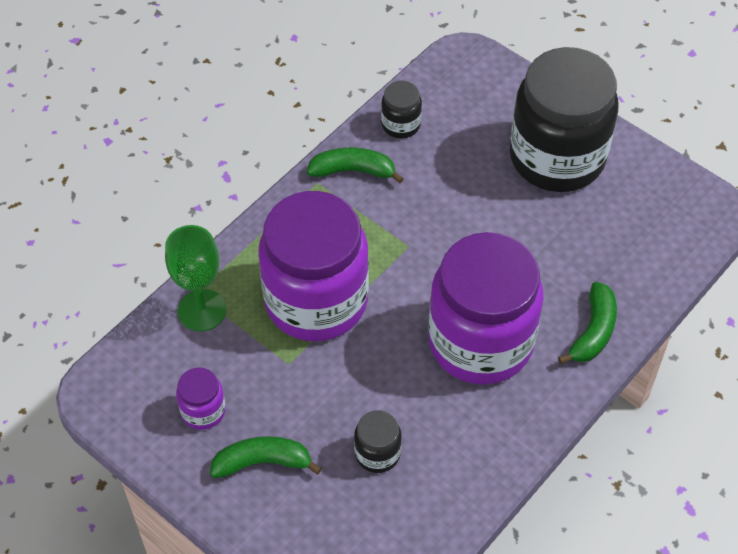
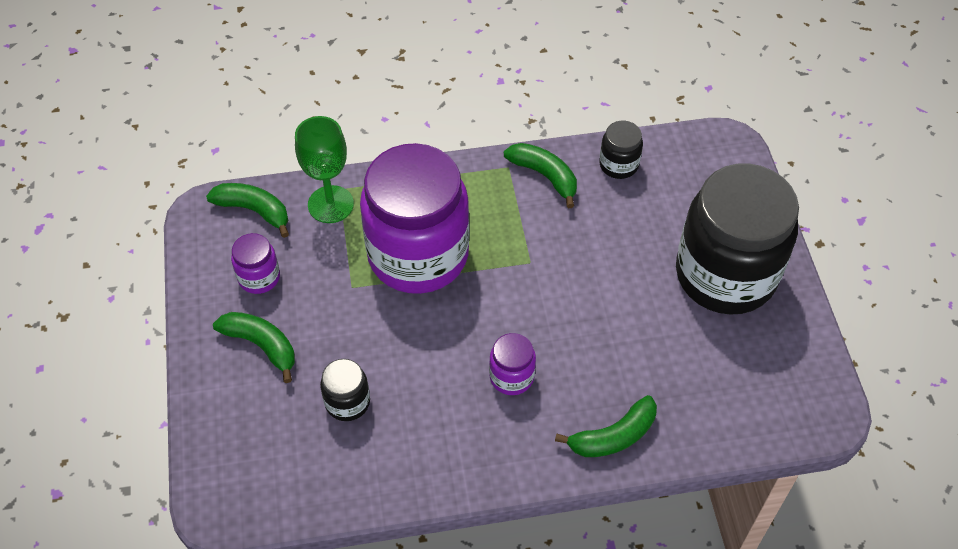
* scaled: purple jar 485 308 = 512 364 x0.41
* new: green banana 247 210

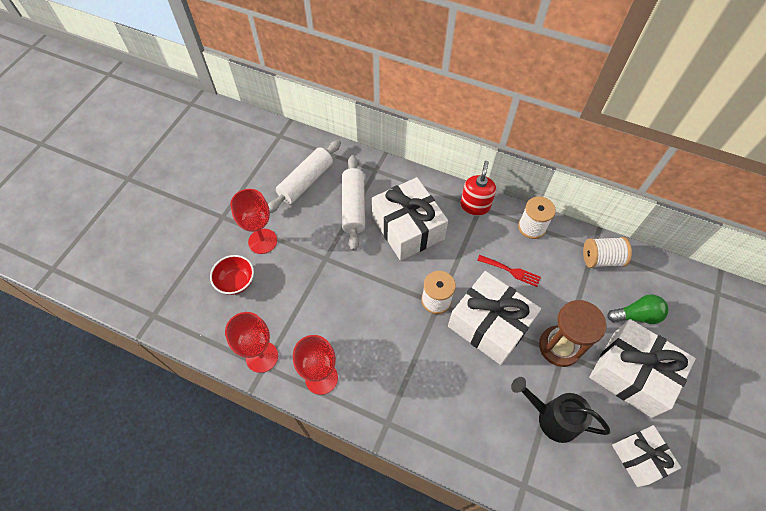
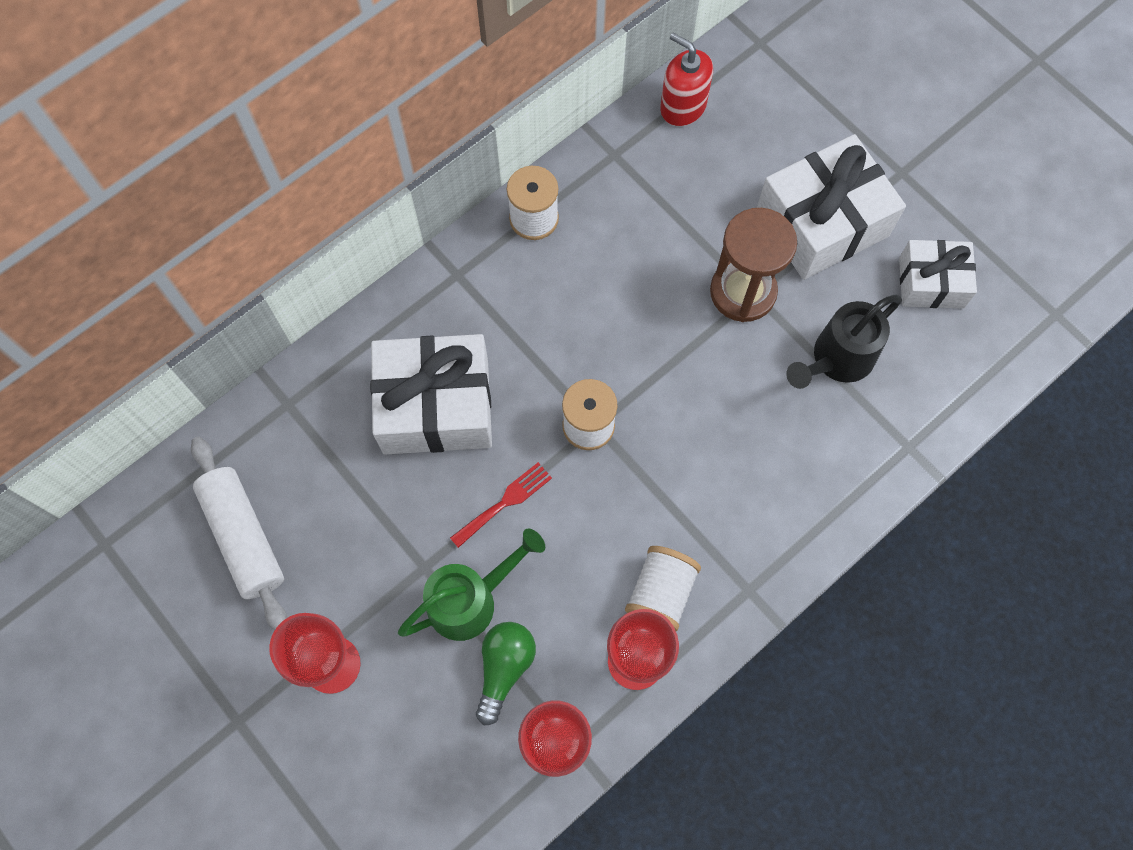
* gone: red bowl 232 275
* gone: white rolling pin 353 203
* gone: white gift 494 318
* shifted: red soap dispenser 478 188 to 686 79
* shifted: red fork 509 271 to 501 505
* shifted: white spool 607 252 to 663 588
* shifted: green light bulb 637 309 to 506 673
* new: green watering can 471 585

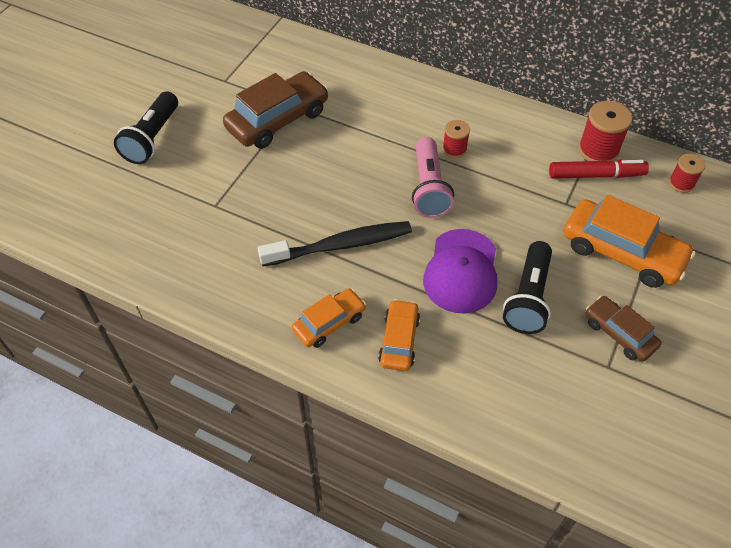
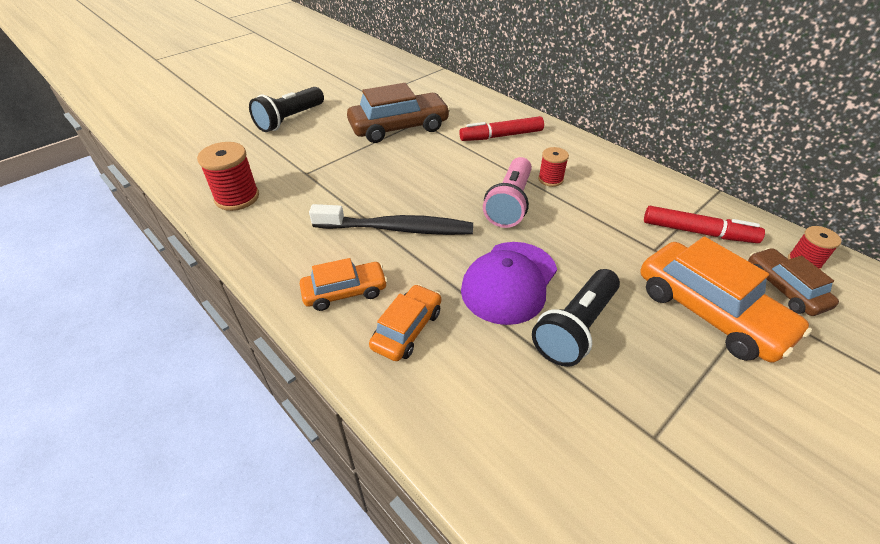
* shifted: red spool 605 131 to 228 176
* shifted: brown car 623 329 to 793 282
* new: red marker 501 128

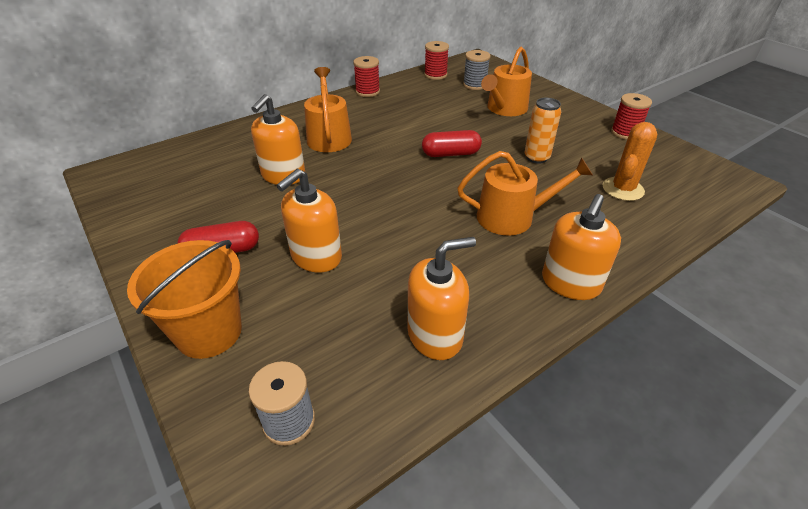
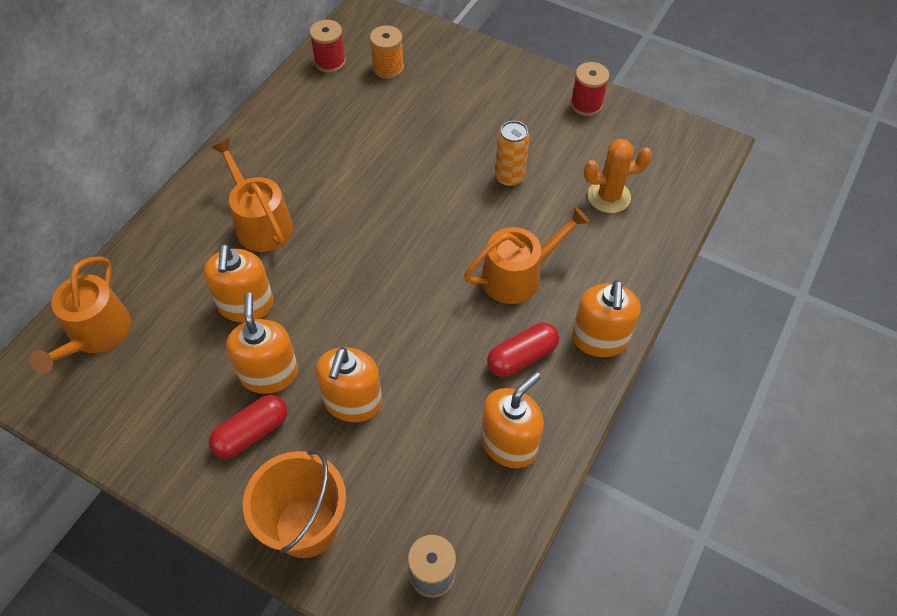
* gone: red spool 366 76
* shifted: red capsule 452 143 to 523 350
* repainted: grey spool 477 70 to orange spool 387 52
* shifted: orange watering can 506 81 to 80 314
* rotated: orange cactus 629 161 = 618 176 75 degrees clockwise
* new: orange soap dispenser 262 343

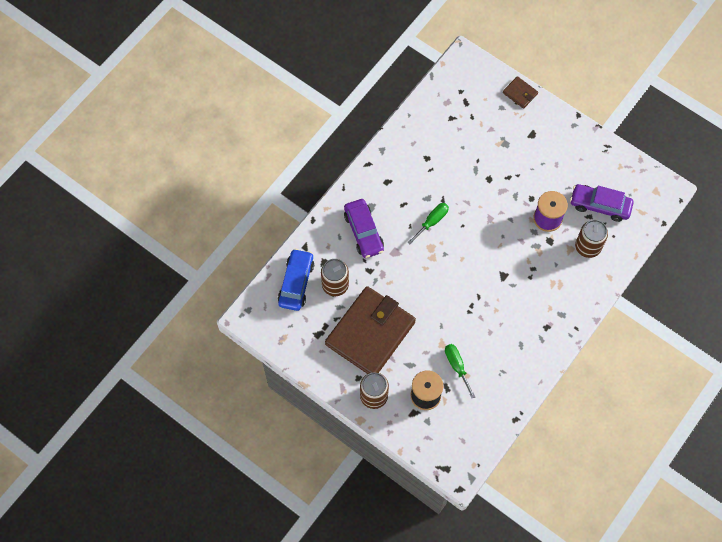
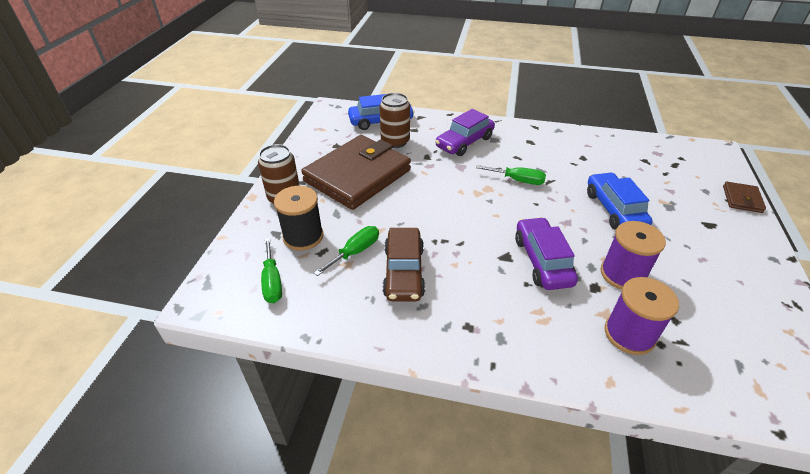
* rotated: brown wallet 370 330 = 356 172 60 degrees counterclockwise
* shifted: purple car 602 203 to 546 253
* swapped: brown can 591 239 to purple spool 642 316
* new: green screwdriver 271 270
* new: brown car 404 264
* new: blue car 620 201

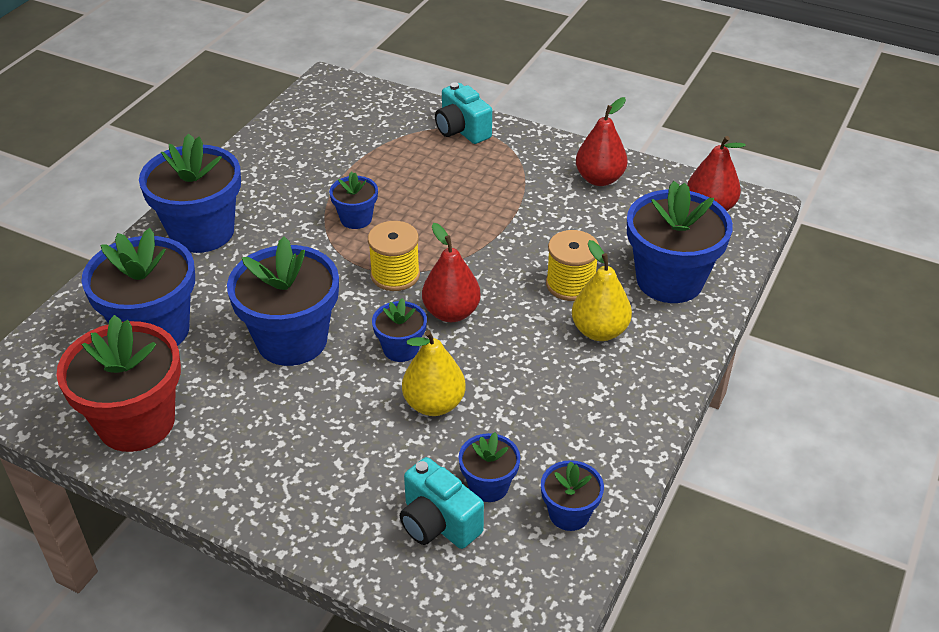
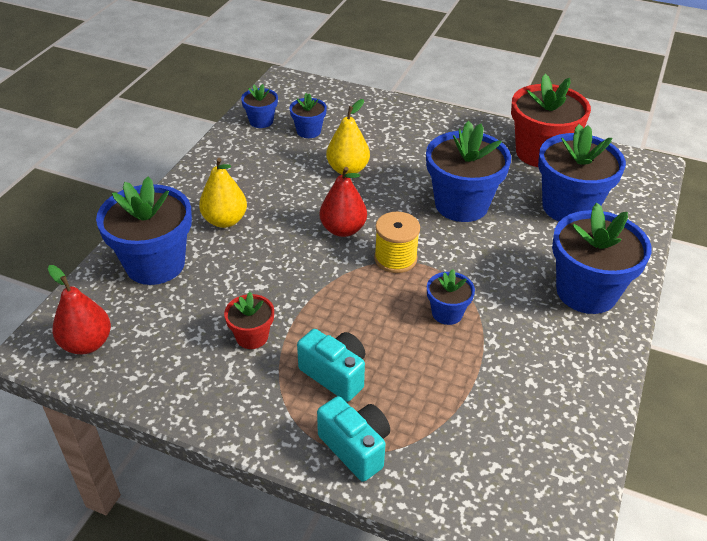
* gone: blue flower pot 399 330
* shifted: turquoise camera 442 503 to 331 365
* gone: yellow spool 572 265
* gone: red pear 601 141
* new: red flower pot 249 320

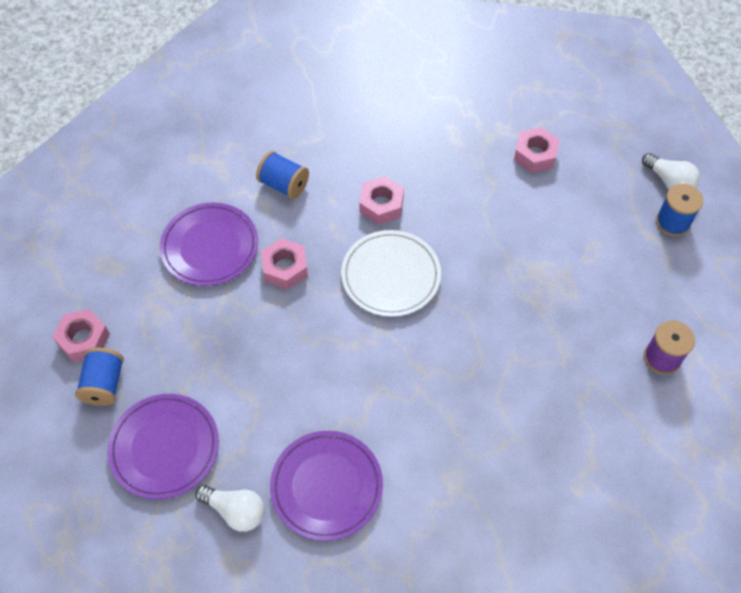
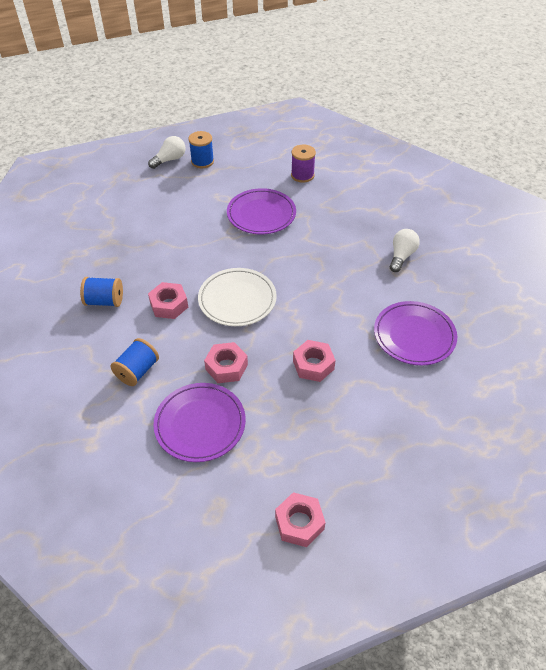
* shifted: blue spool 99 376 to 101 292
* shifted: purple plate 163 446 to 261 211
* shifted: white light bulb 230 508 to 405 250
* shifted: pink nut 537 150 to 314 361

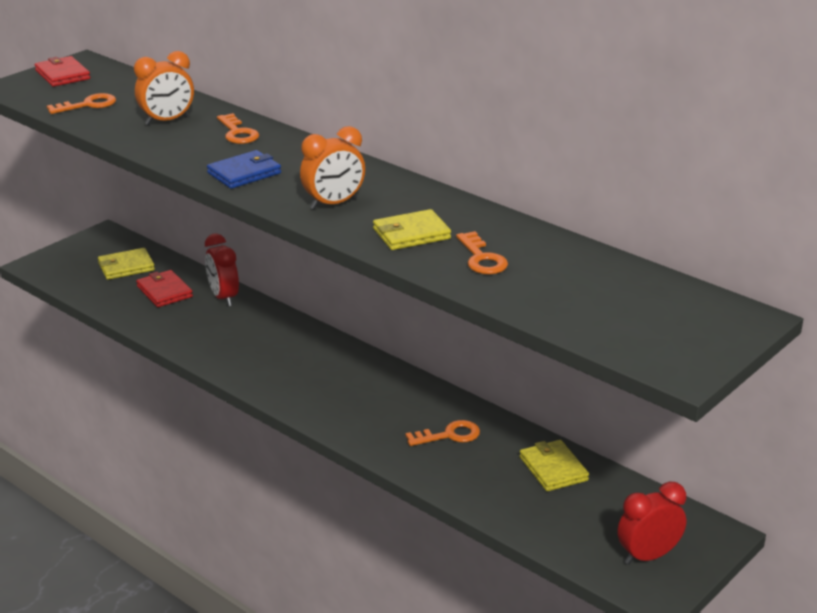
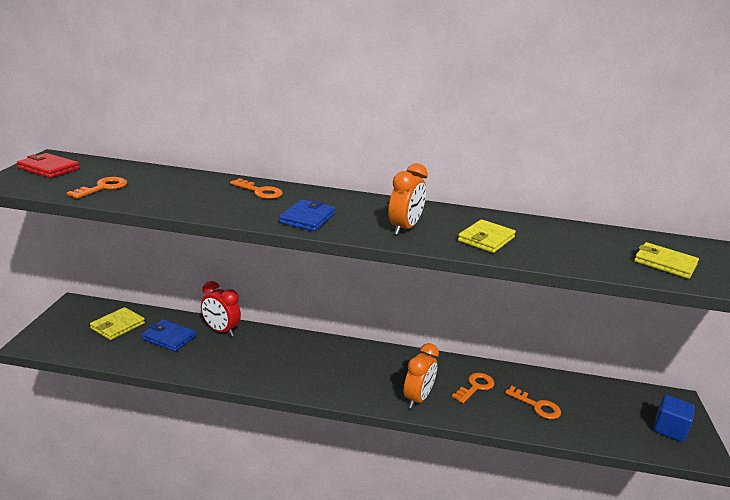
* shifted: orange clock 164 88 to 421 376
* repainted: red wallet 164 288 to blue wallet 169 335
* shifted: orange key 482 252 to 533 402
* shifted: yellow wallet 554 465 to 666 260
* swapped: red clock 651 523 to blue cube 674 418

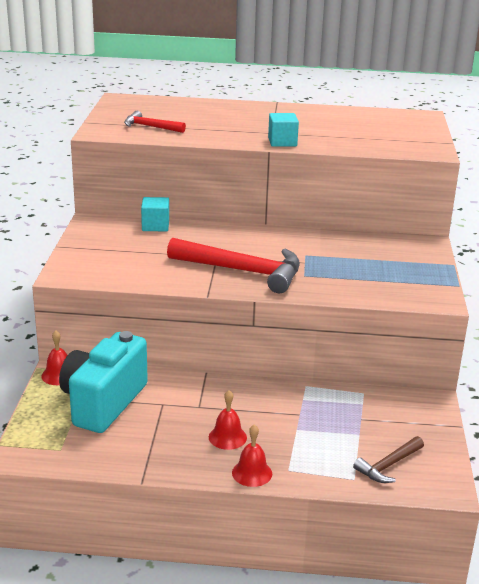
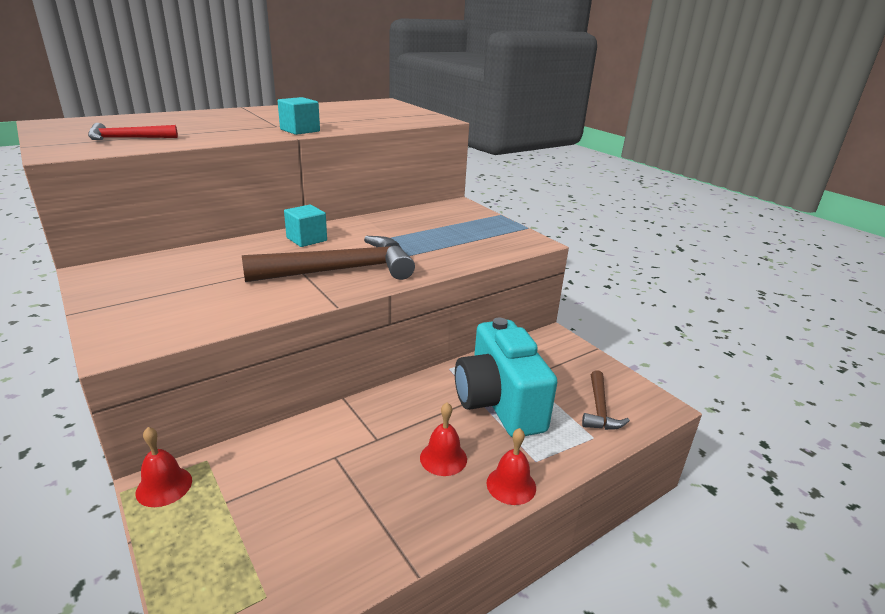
* shifted: turquoise camera 103 382 to 506 377
* shifted: turquoise cube 155 214 to 305 226
* repainted: red hammer 233 265 to brown hammer 328 259

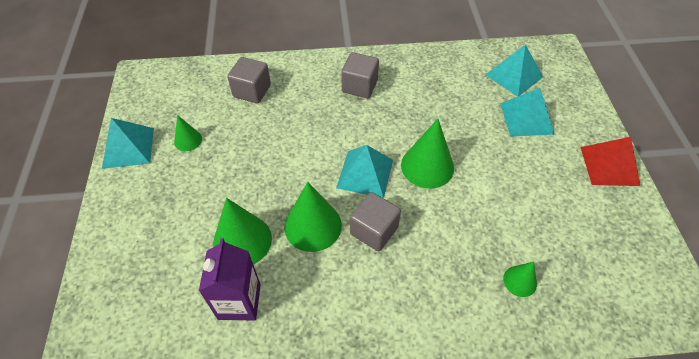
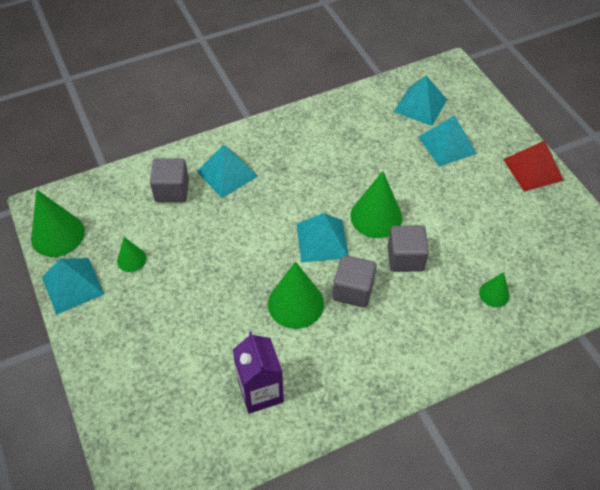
* shifted: green cone 242 231 to 58 223
* shifted: grey cube 360 75 to 408 248
* new: turquoise pyramid 227 171

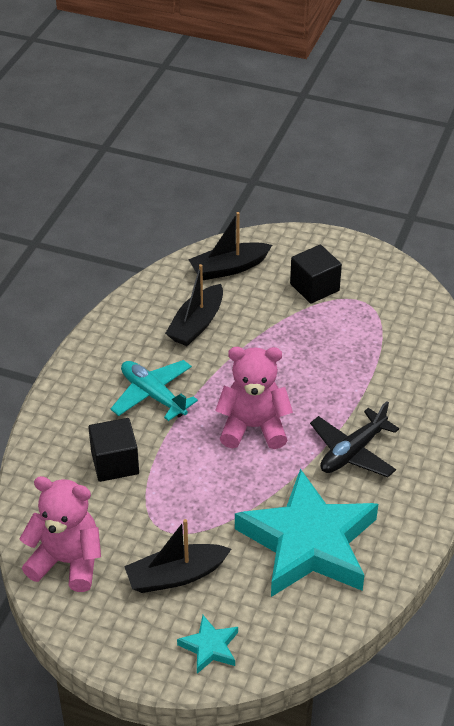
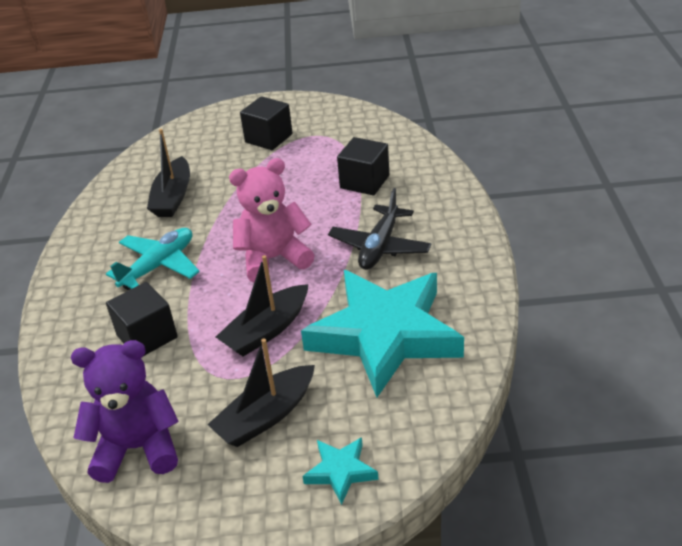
* repainted: pink teddy bear 60 534 to purple teddy bear 125 411
* rotated: turquoise plane 154 390 = 153 259 105 degrees clockwise
* shifted: black boat 230 246 to 262 305
* new: black cube 363 166

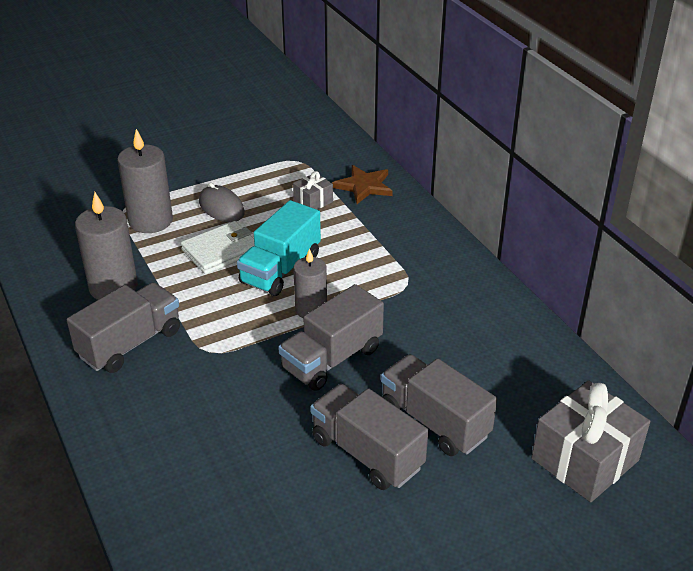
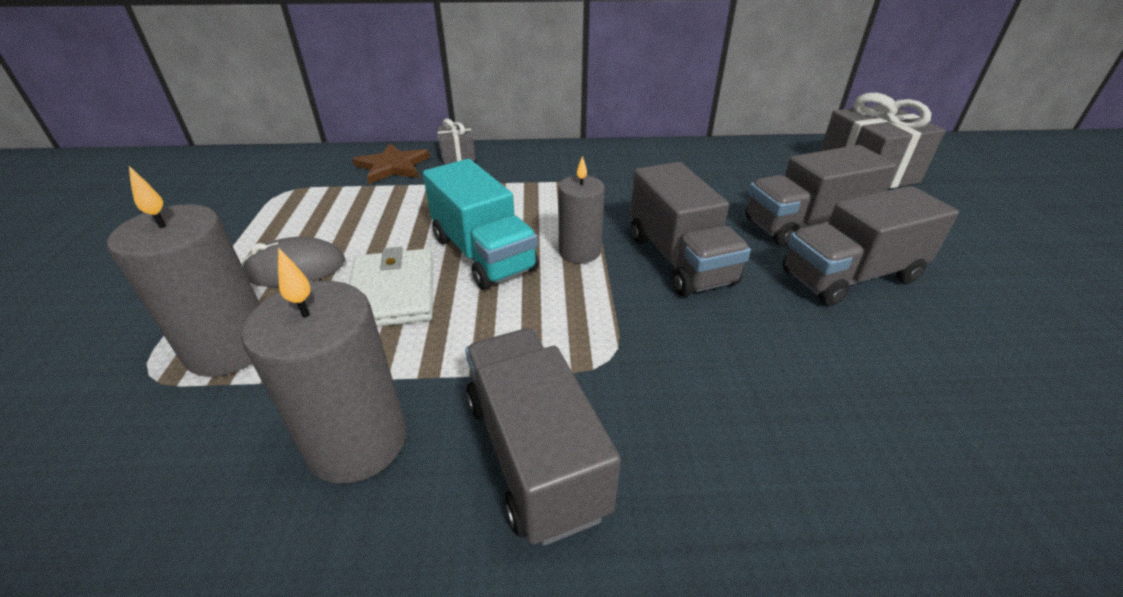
* shifted: grey gift 313 190 to 456 141

